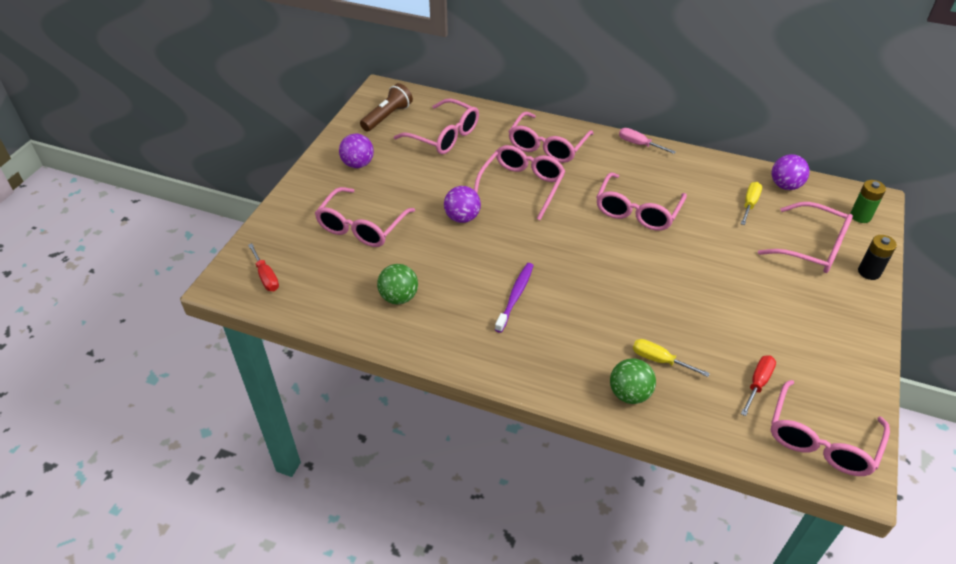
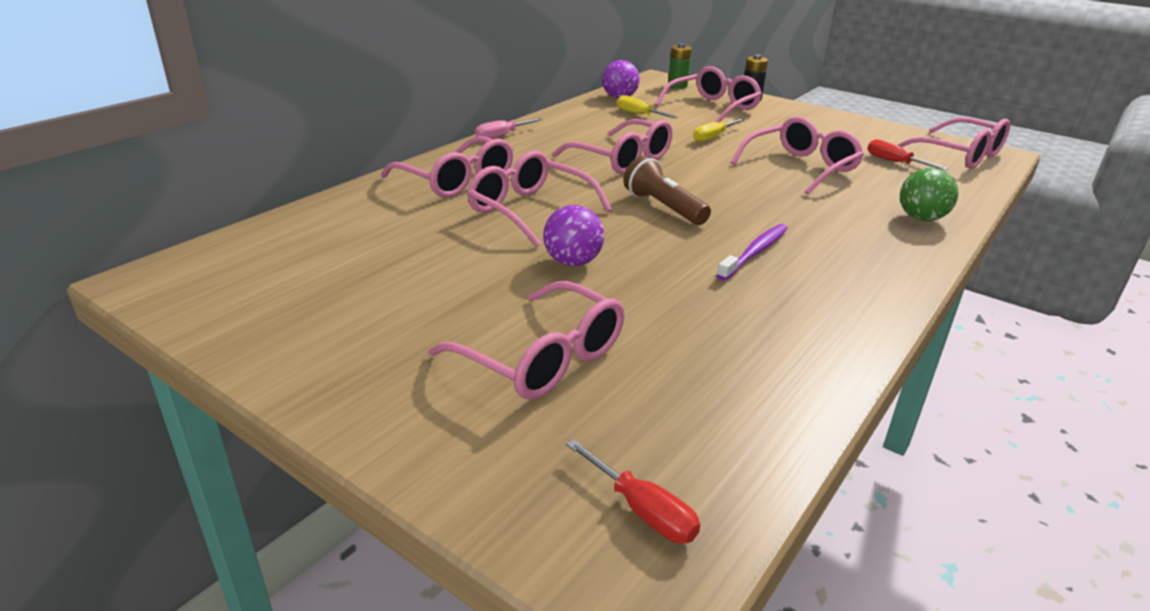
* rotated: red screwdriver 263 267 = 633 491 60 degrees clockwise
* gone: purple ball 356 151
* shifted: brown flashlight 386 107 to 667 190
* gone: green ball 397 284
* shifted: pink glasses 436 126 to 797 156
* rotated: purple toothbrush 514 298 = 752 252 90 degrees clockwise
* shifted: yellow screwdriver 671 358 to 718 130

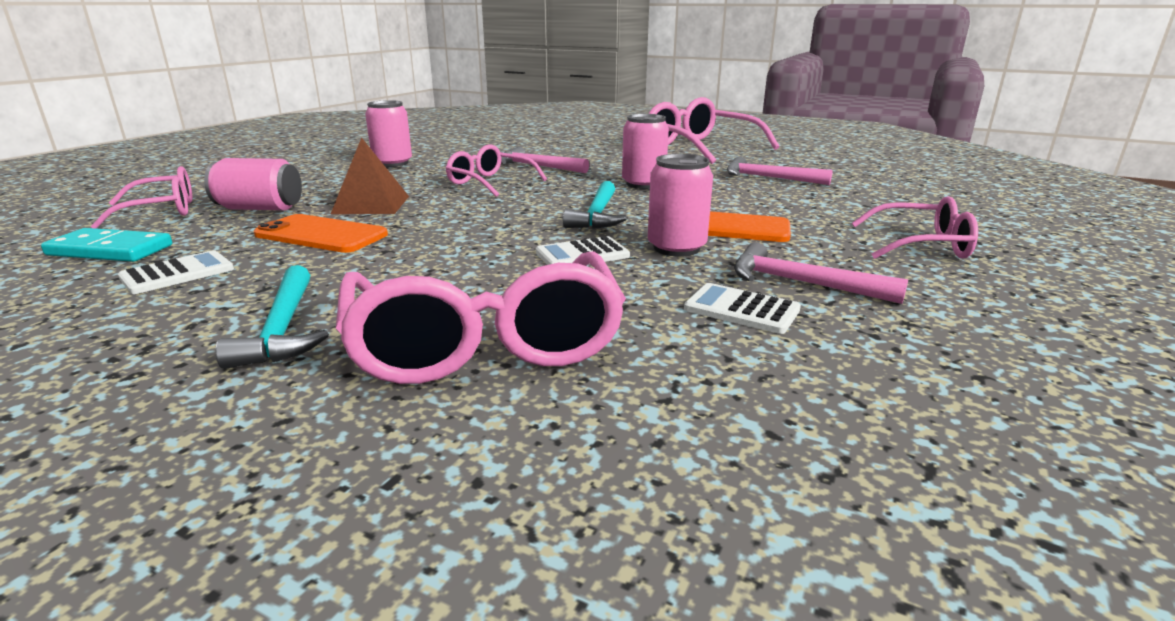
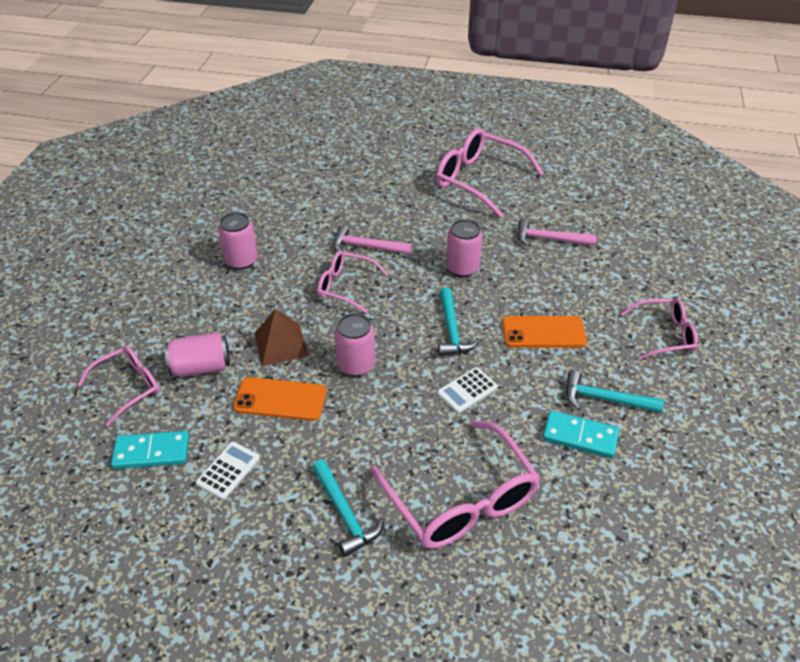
* shifted: pink can 680 205 to 355 344
* swapped: white calculator 742 308 to turquoise domino 580 434
* repainted: pink hammer 821 273 to turquoise hammer 615 391

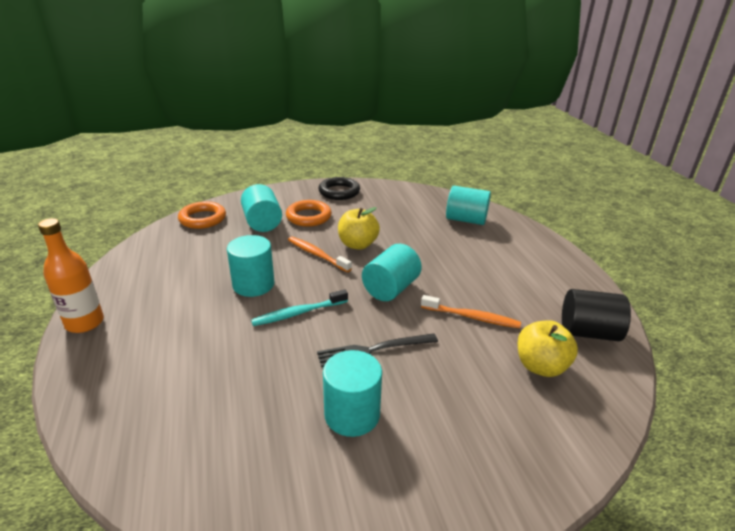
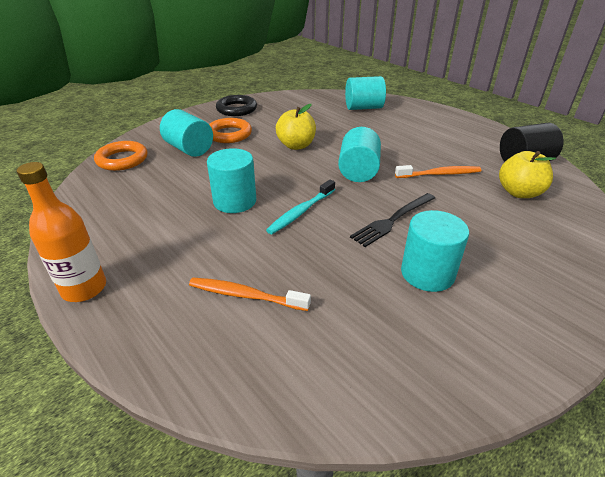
* shifted: orange toothbrush 320 254 to 250 294

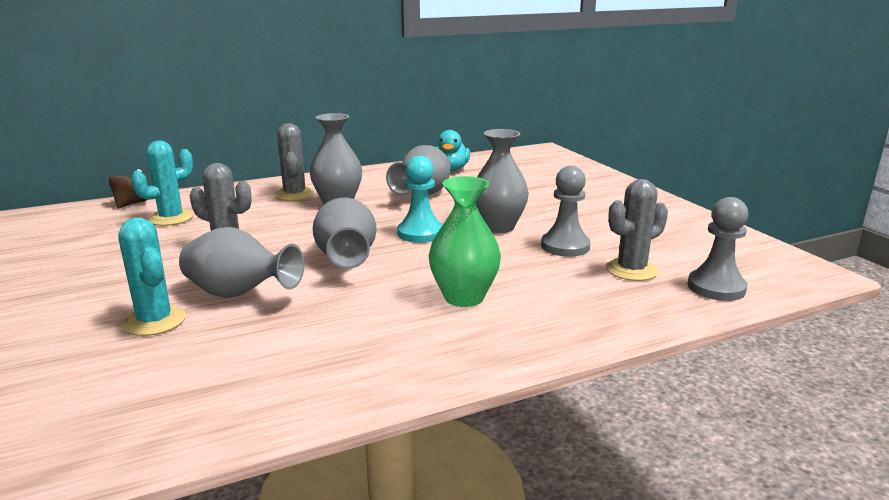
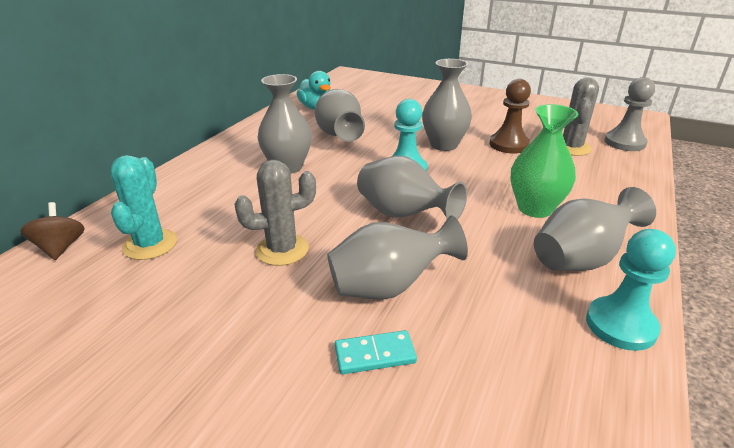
* swapped: turquoise cactus 152 277 to turquoise domino 376 352
* gone: grey cactus 294 162
* repainted: grey pawn 565 211 to brown pawn 510 116
* new: grey vase 595 229
* new: turquoise pawn 631 290

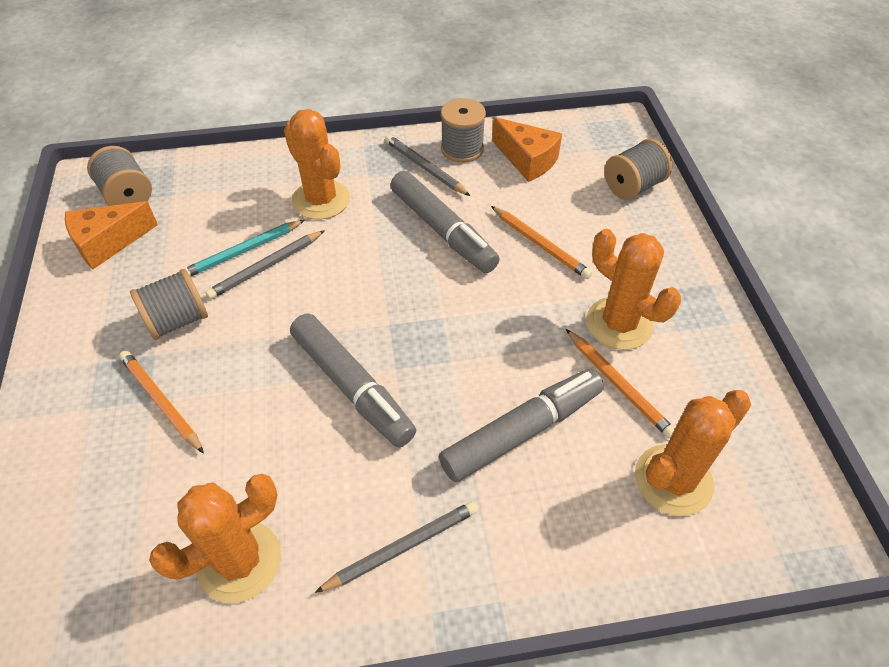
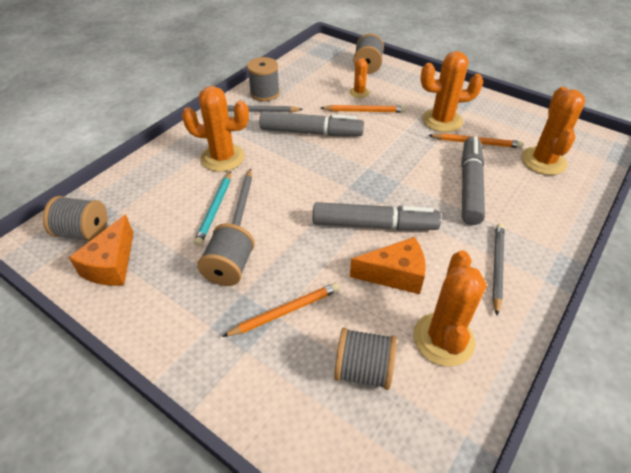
* rotated: orange pencil 161 402 = 280 310 150 degrees clockwise
* shifted: orange cheese 527 149 to 388 265
* new: grey spool 365 359
* new: orange cactus 359 78

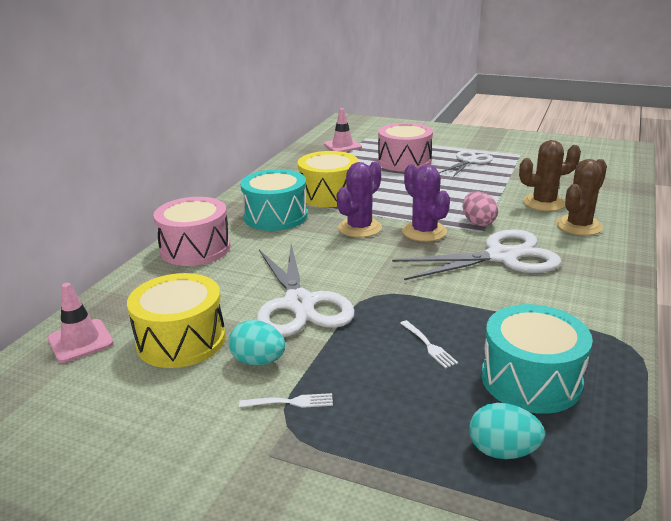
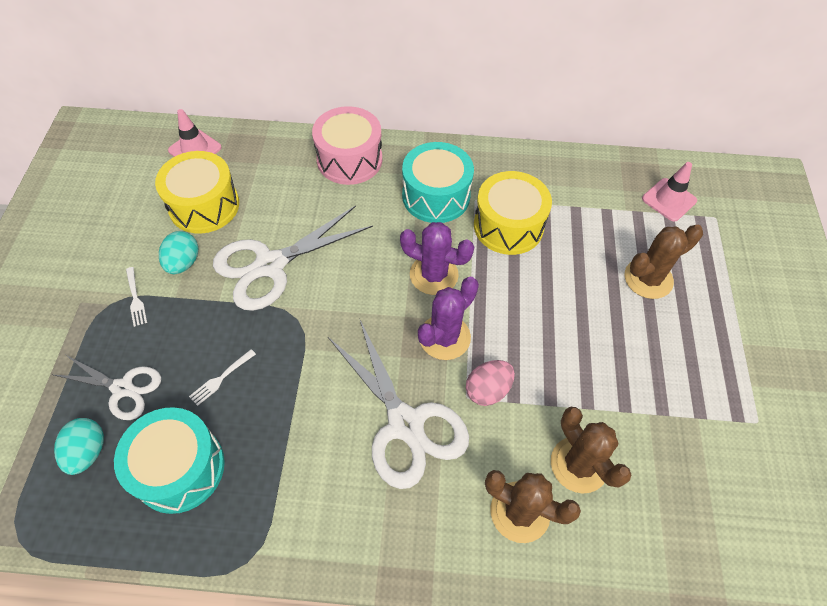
* swapped: pink drum 405 147 to brown cactus 664 262
* shifted: white scissors 466 163 to 107 387

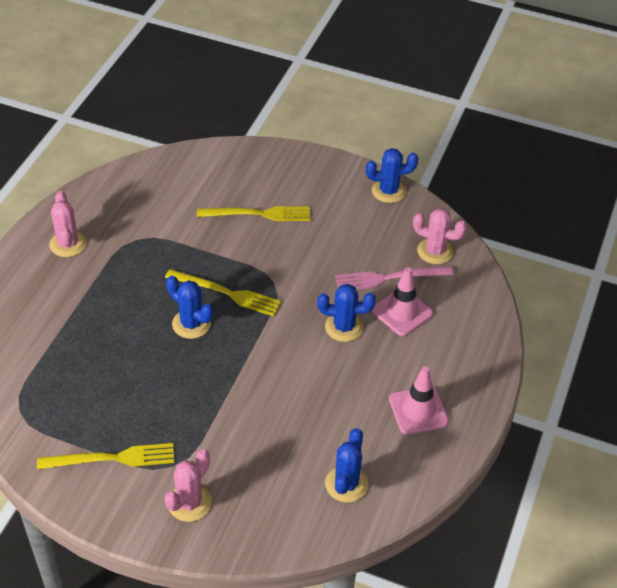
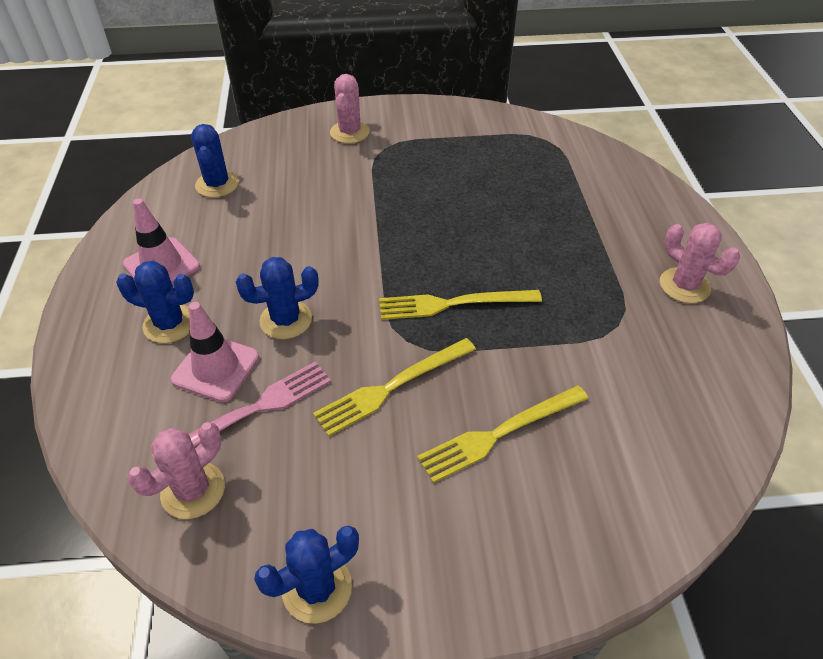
* shifted: yellow fork 105 456 to 394 387
* shifted: blue cactus 189 307 to 155 302
* rotated: pink cactus 440 236 = 176 470 45 degrees counterclockwise

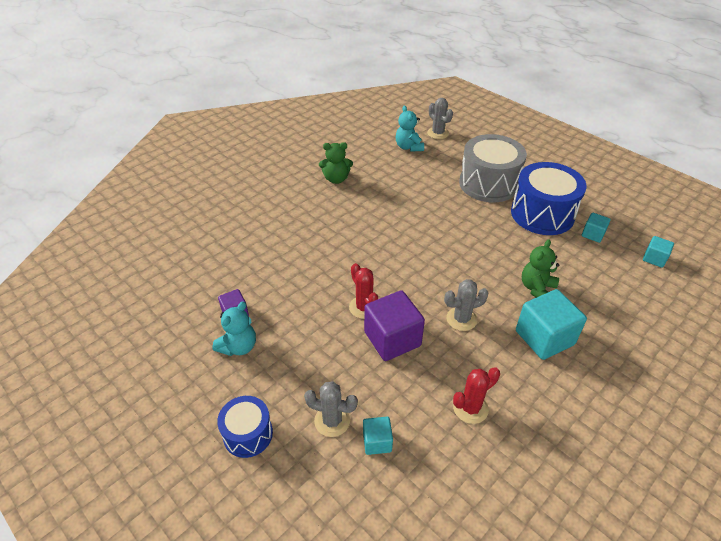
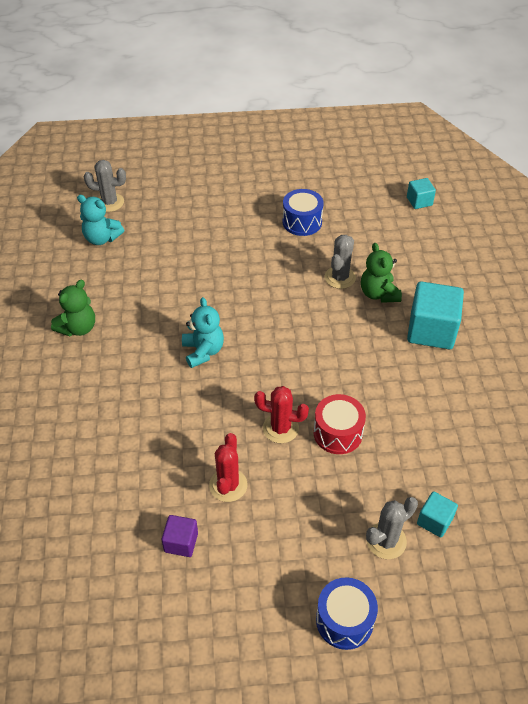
* shifted: turquoise teddy bear 234 328 to 203 332
* swapped: purple cube 394 325 to red drum 340 424
* shifted: grey cactus 466 305 to 340 262
* shifted: red cactus 476 395 to 228 467
* gone: grey drum 493 168
* scaled: blue drum 549 198 = 303 212 x0.56
* gone: turquoise cube 596 228

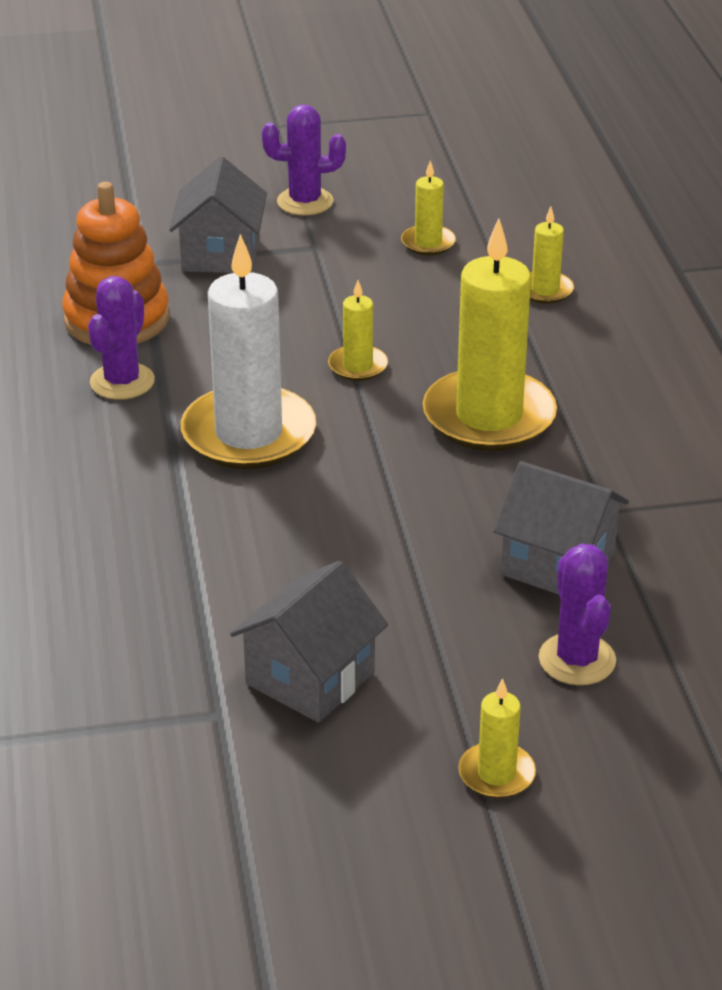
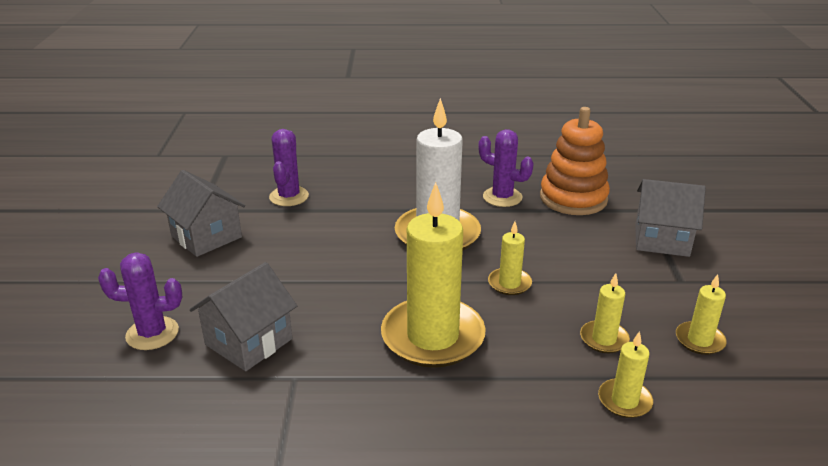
* shifted: purple cactus 304 159 to 289 167
* shifted: yellow candle 497 738 to 605 313

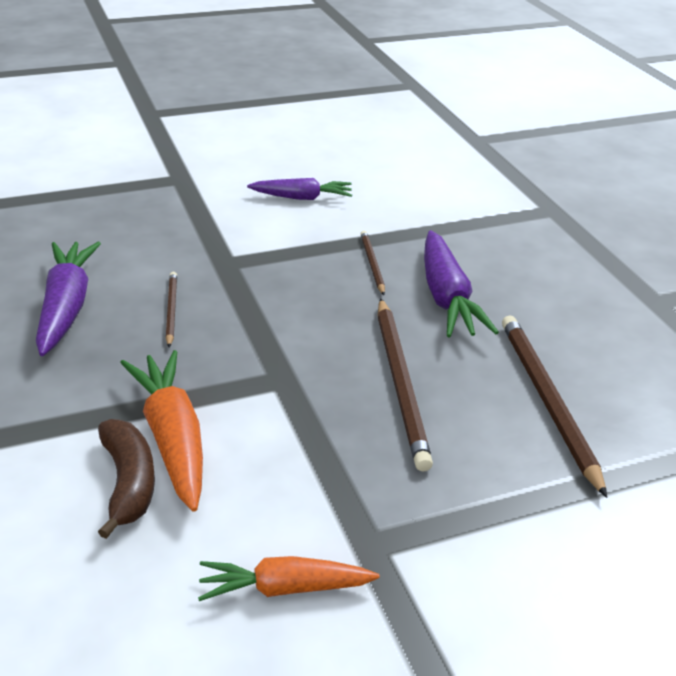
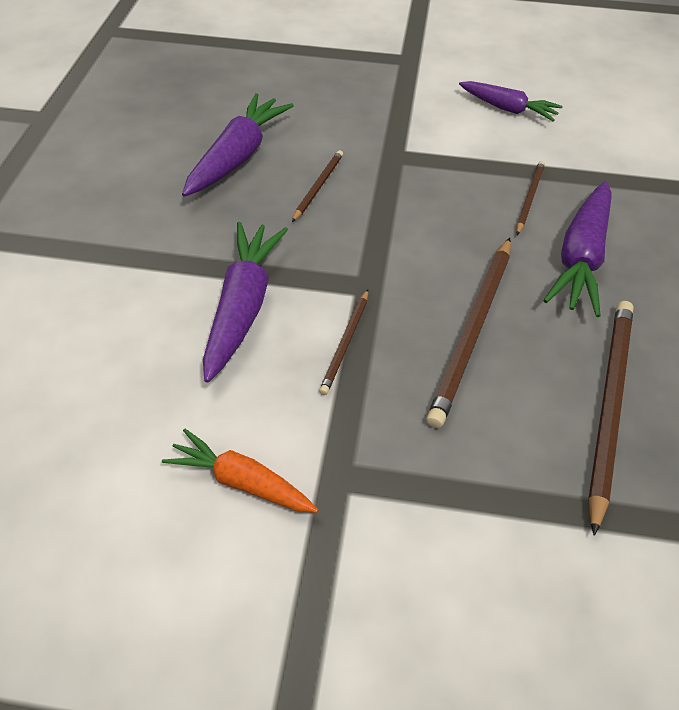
* gone: brown banana 126 479
* repainted: orange carrot 161 431 to purple carrot 245 302
* new: brown pencil 343 342

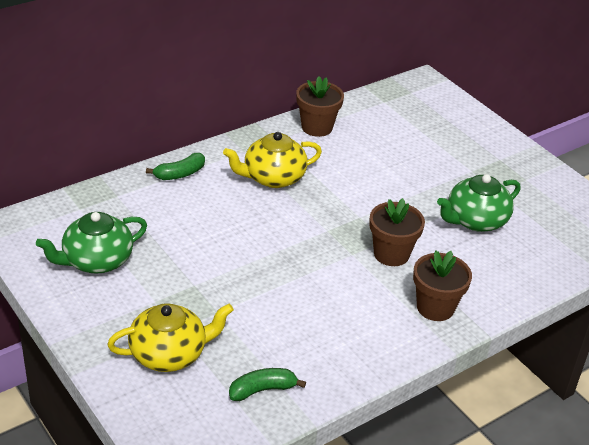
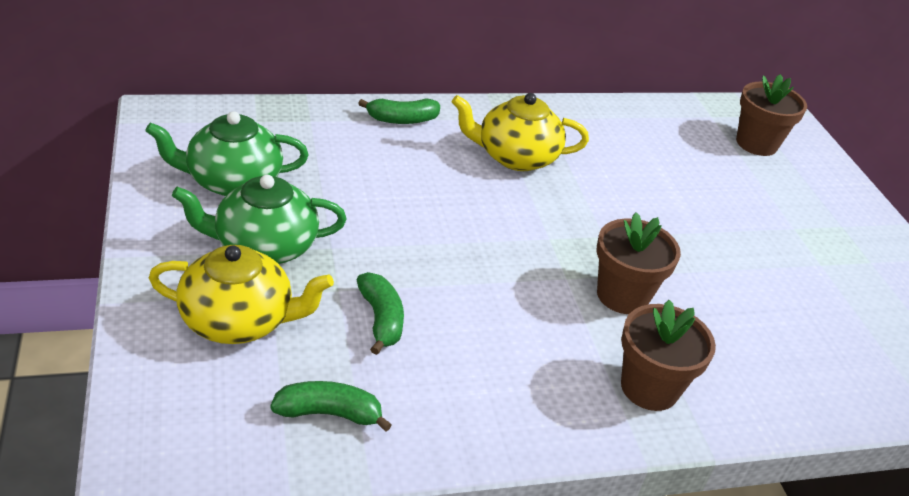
* shifted: brown flower pot 320 106 to 771 115
* shifted: green teapot 479 203 to 259 219
* new: green banana 380 313

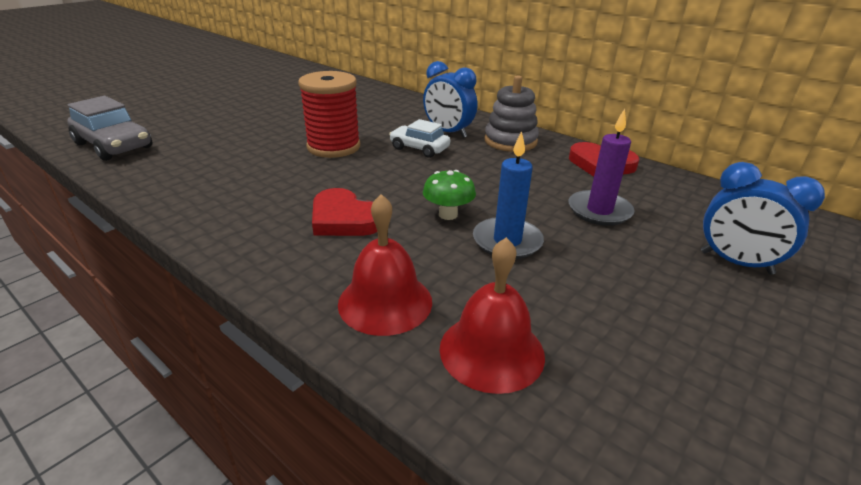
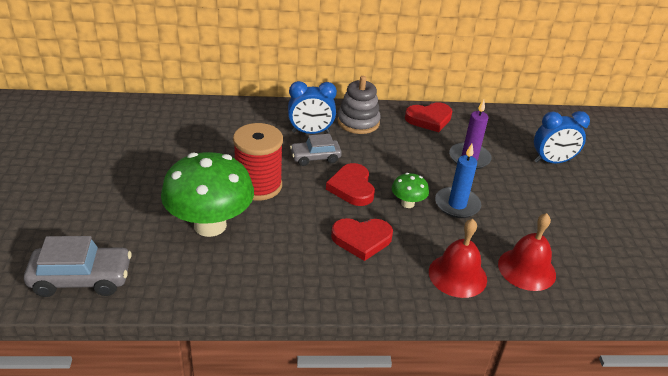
* repainted: white car 419 138 to grey car 316 150
* new: green mushroom 207 194
* new: red heart 350 184

